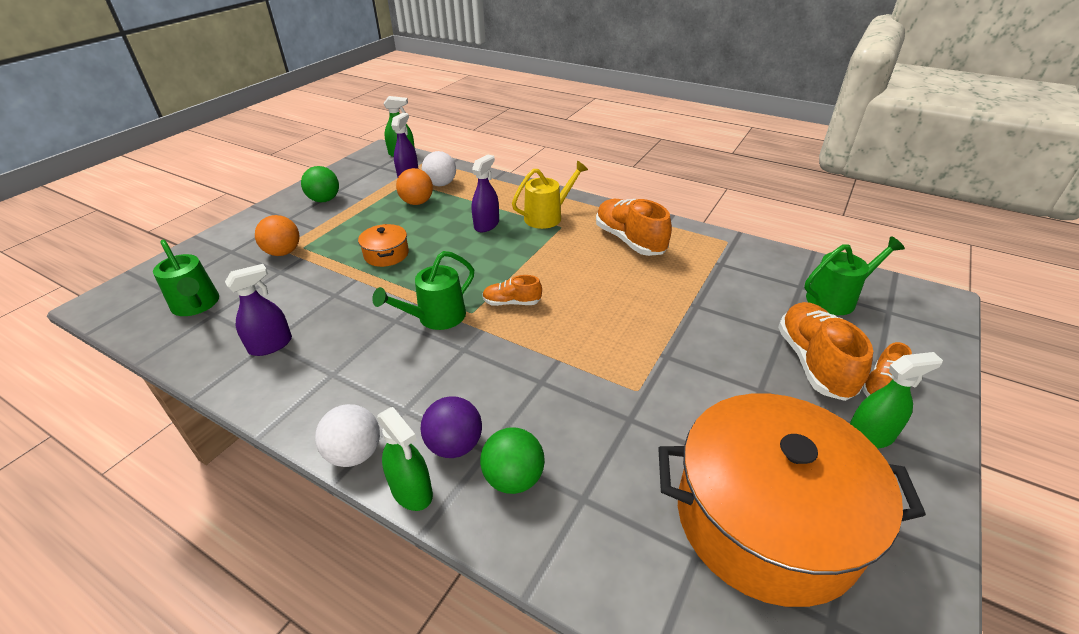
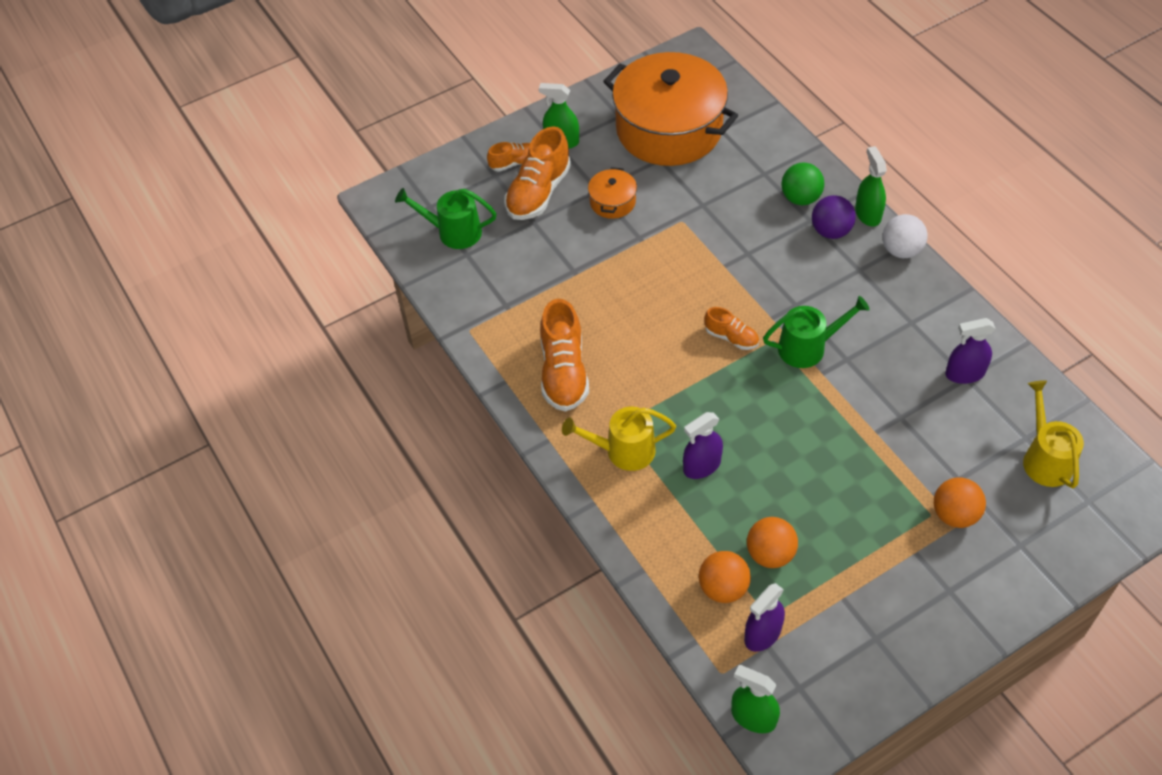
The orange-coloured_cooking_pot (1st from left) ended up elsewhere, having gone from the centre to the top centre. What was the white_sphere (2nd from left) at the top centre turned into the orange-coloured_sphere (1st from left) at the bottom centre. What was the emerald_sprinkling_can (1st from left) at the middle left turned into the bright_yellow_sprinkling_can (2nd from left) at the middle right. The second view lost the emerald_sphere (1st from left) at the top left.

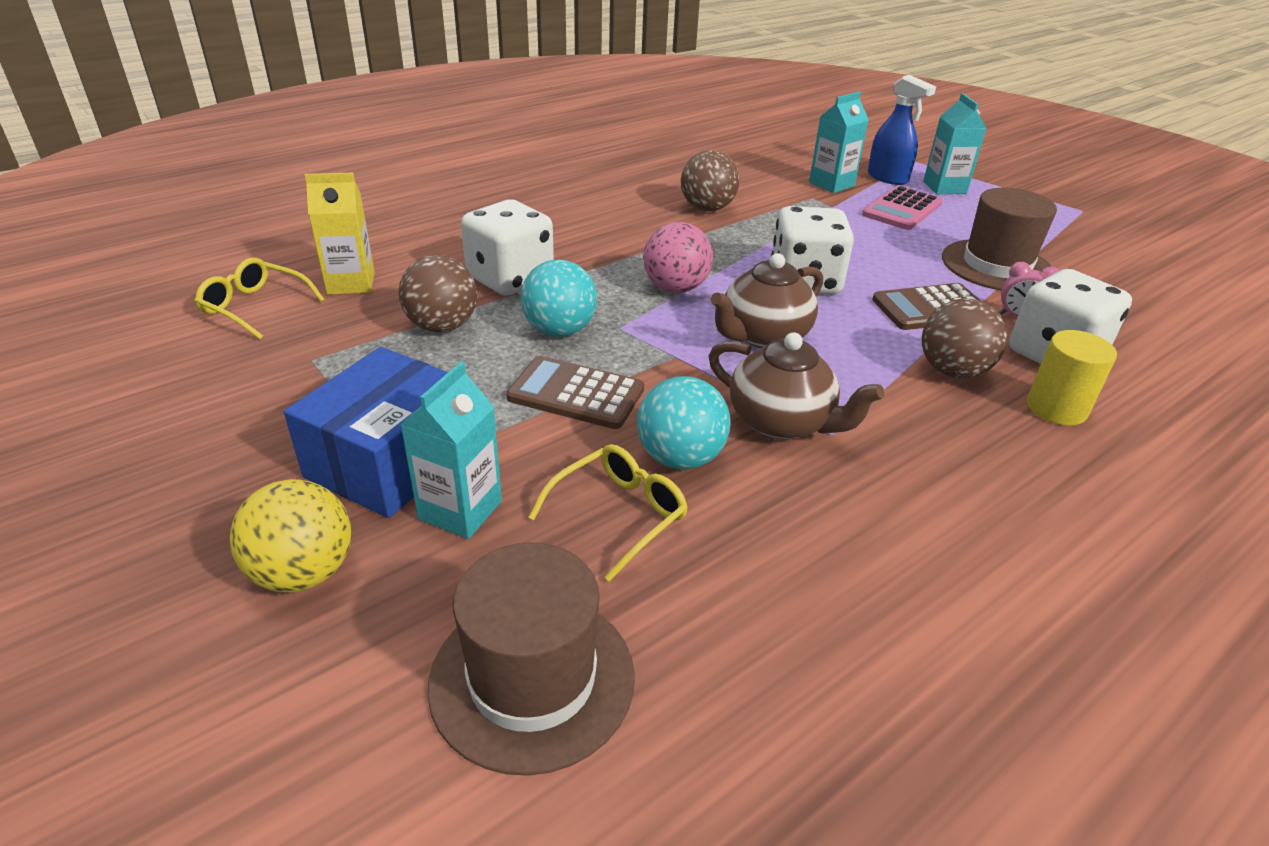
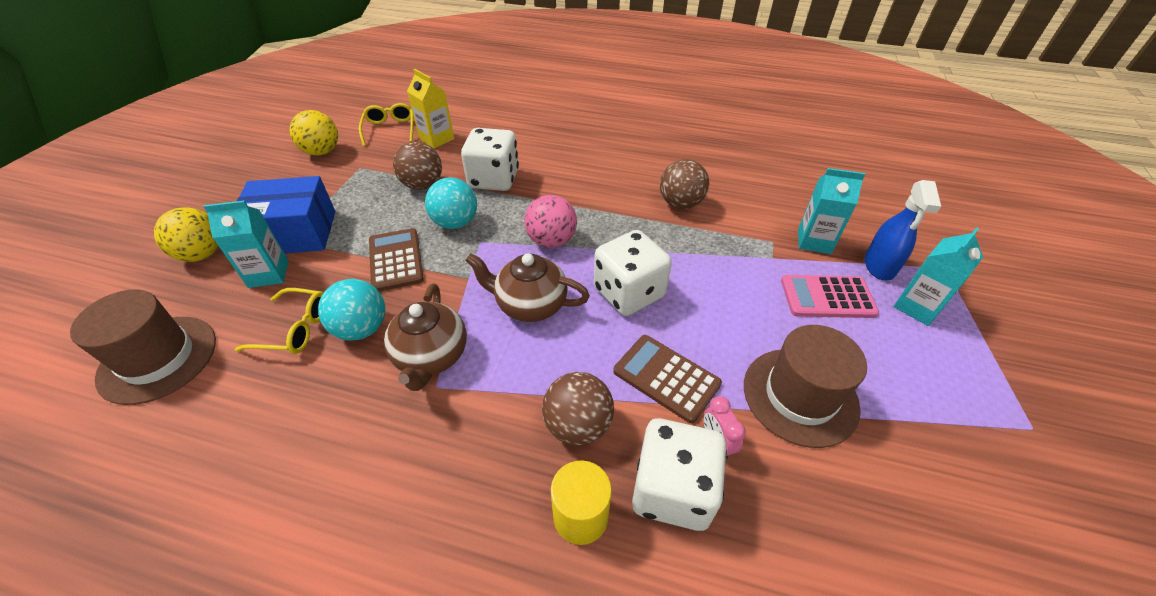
The second view gained the bright_yellow_sphere (2nd from left) at the top left.

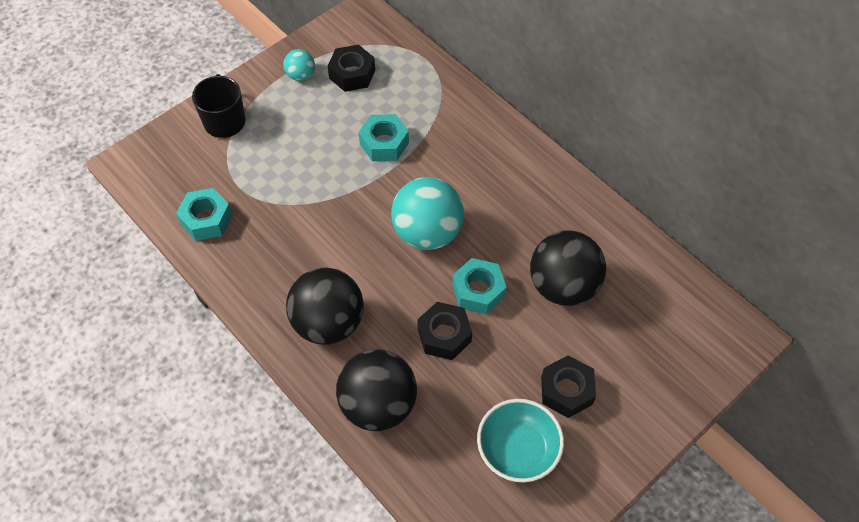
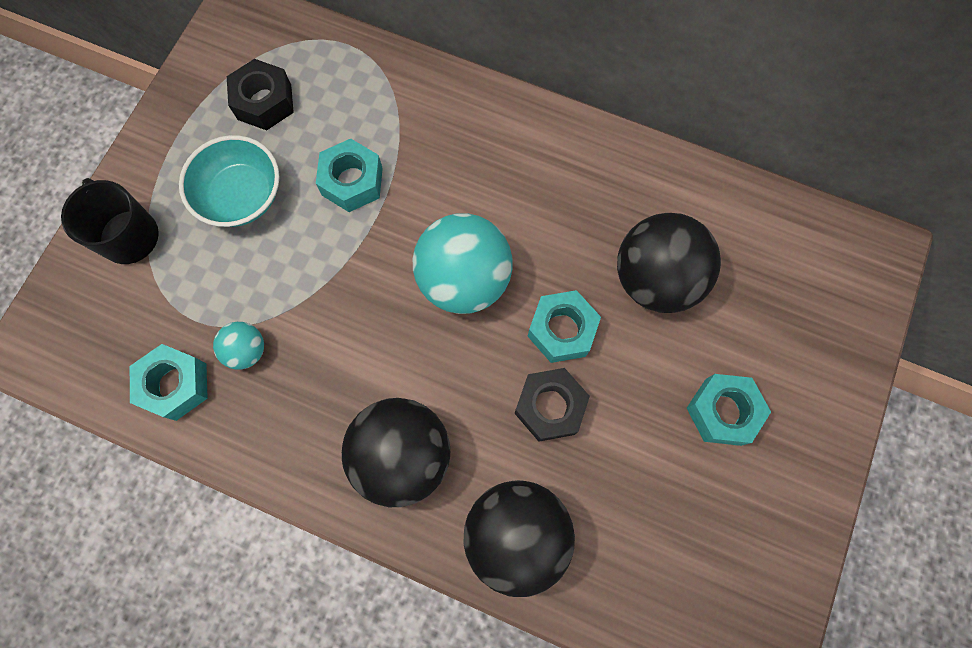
The teal_serving_bowl ended up elsewhere, having gone from the bottom centre to the top left. The teal_sphere (1st from left) ended up elsewhere, having gone from the top centre to the middle left. What was the black_hexagon_nut (3rd from left) at the bottom centre turned into the teal_hexagon_nut (4th from left) at the middle right.

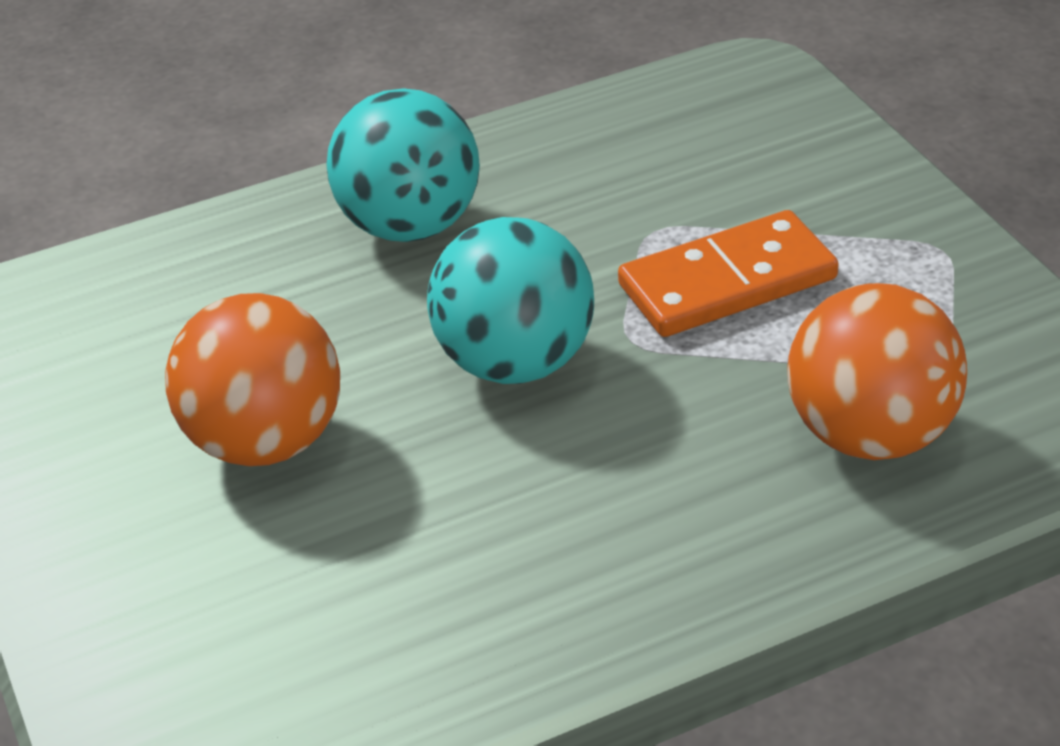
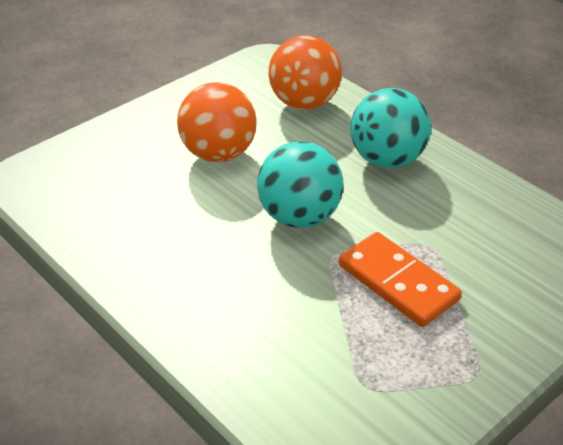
The orange-coloured_sphere (2nd from left) ended up elsewhere, having gone from the middle right to the top centre.

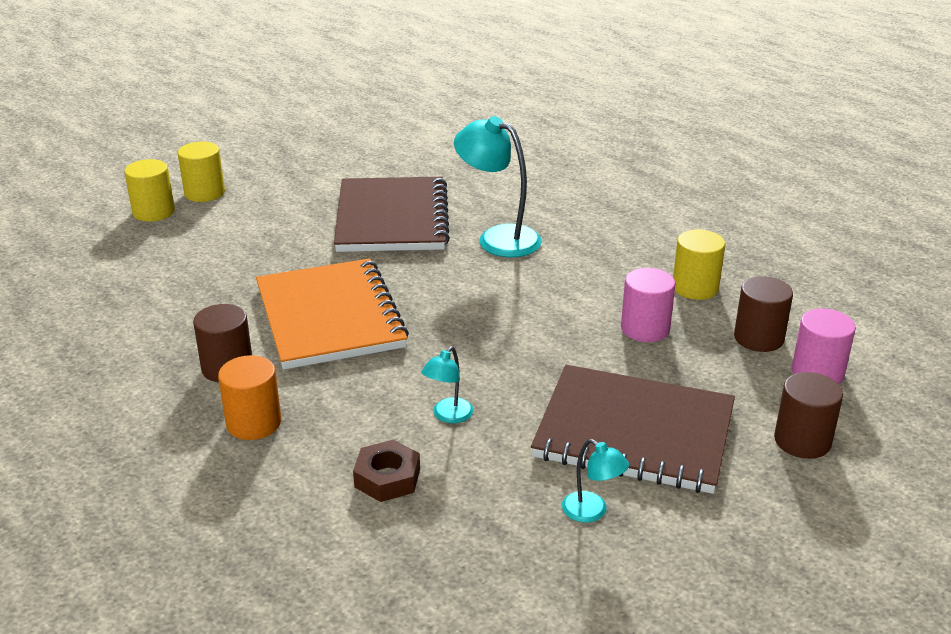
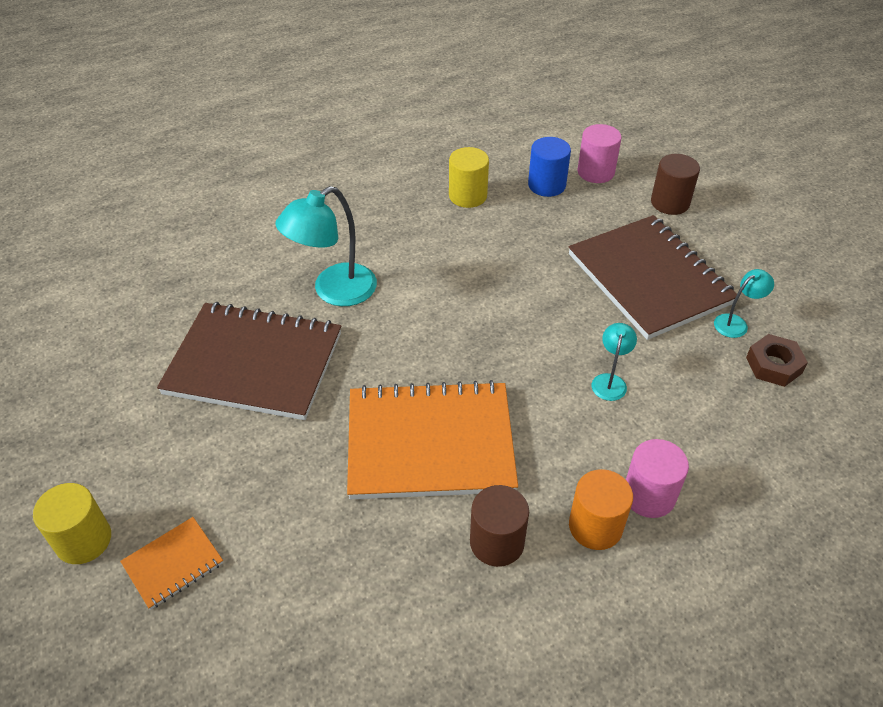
The second view gained the orange-coloured_notebook (1st from left) at the bottom left. What was the dark_brown_cylinder (2nd from left) at the middle right turned into the blue_cylinder at the top centre. The dark_brown_notebook (2nd from left) at the bottom centre ended up facing another way, 60 degrees counterclockwise from before. The teal_reading_lamp (1st from left in the first image) at the centre ended up facing another way, 120 degrees counterclockwise from before. The rosy_cylinder (1st from left in the first image) ended up elsewhere, having gone from the middle right to the bottom right. The dark_brown_hexagon_nut ended up elsewhere, having gone from the bottom centre to the middle right. The second view lost the bright_yellow_cylinder (1st from left) at the top left.

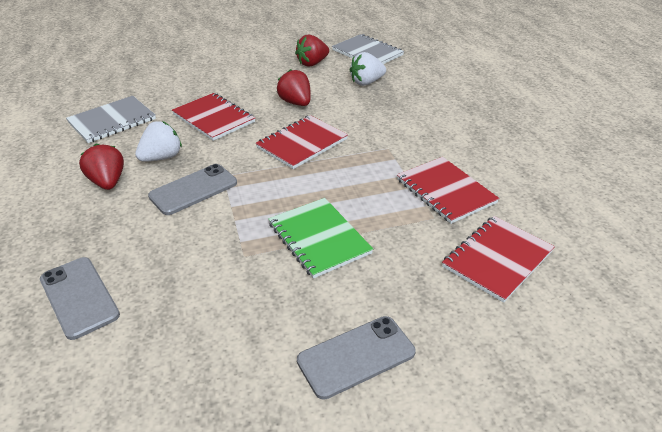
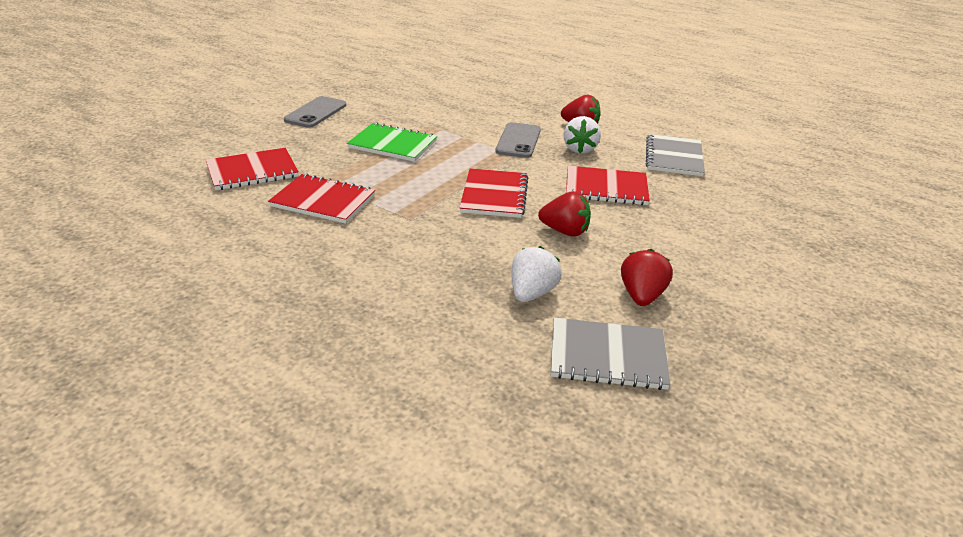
The scarlet_notebook (4th from left in the first image) at the middle right ended up facing another way, 60 degrees clockwise from before. The second view lost the gray_mobile_phone (1st from left) at the bottom left.

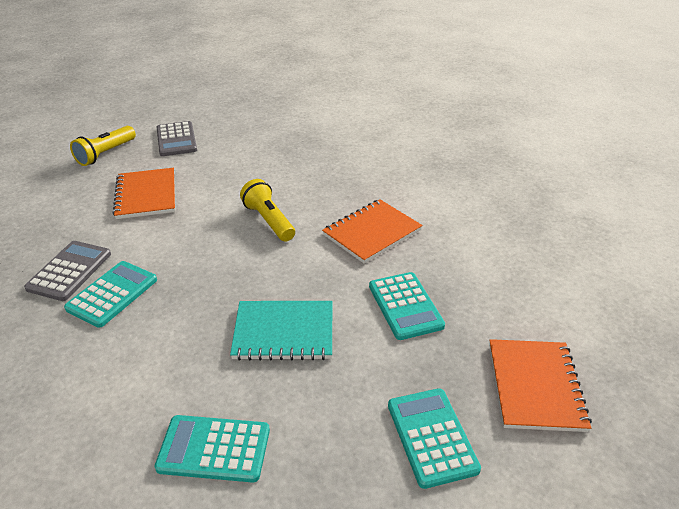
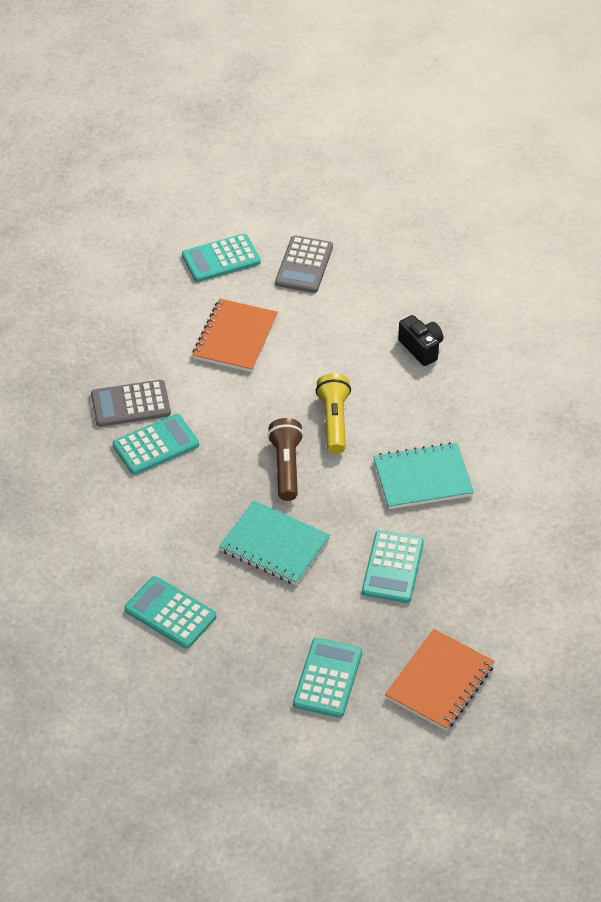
The gray_adding_machine (1st from left) at the middle left ended up facing another way, 150 degrees counterclockwise from before. Where the bright_yellow_pocket_torch (1st from left) stood at the top left, the teal_adding_machine (3rd from left) came to stand at the top centre. The second view gained the dark_brown_pocket_torch at the centre. What was the orange-coloured_notebook (2nd from left) at the centre turned into the teal_notebook (2nd from left) at the middle right. The second view gained the black_photo_camera at the middle right.

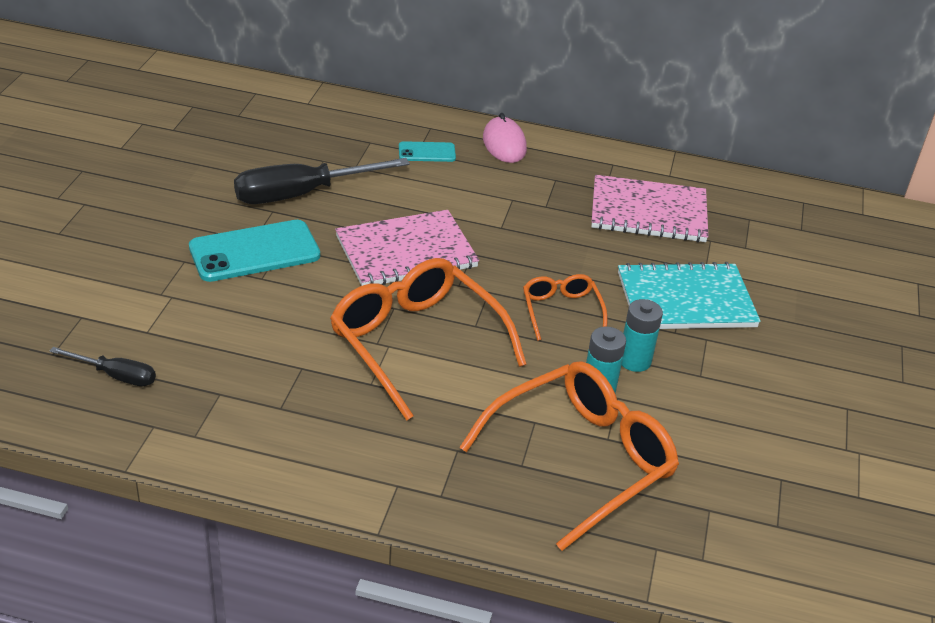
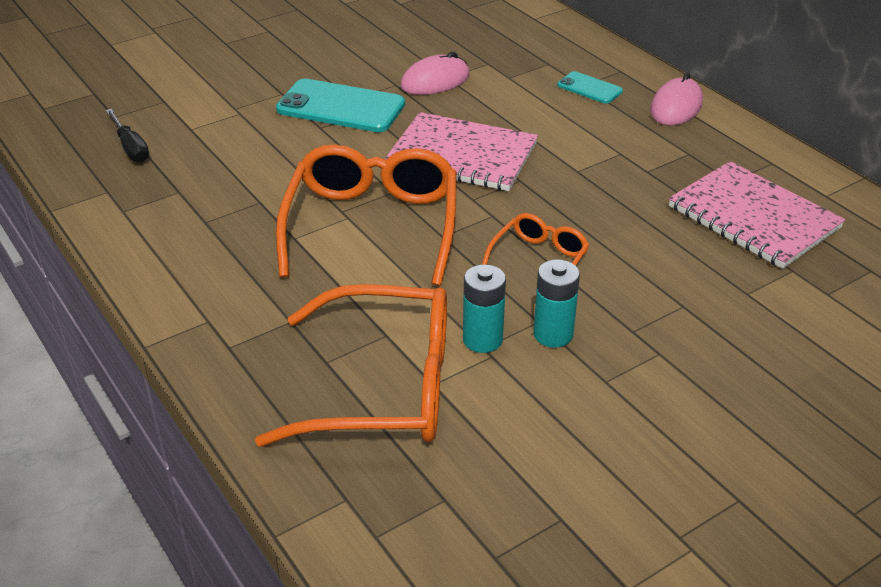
Where the black_hand_screwdriver (2nd from left) stood at the top centre, the rosy_computer_mouse (1st from left) came to stand at the top centre. The second view lost the teal_notebook at the middle right.

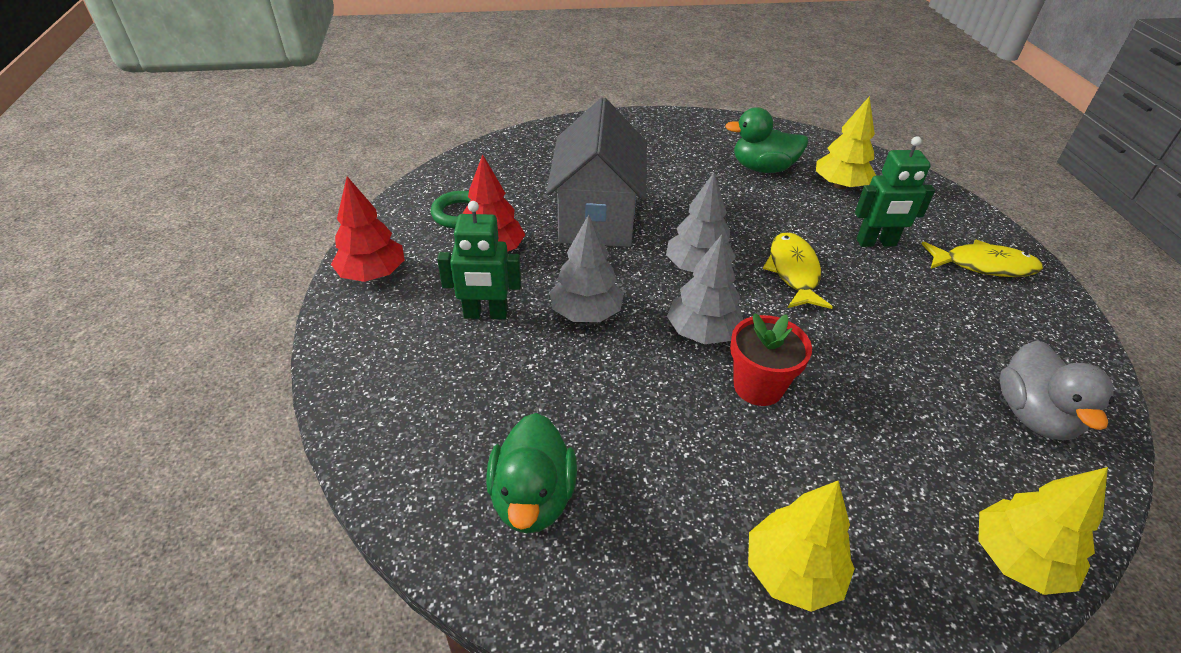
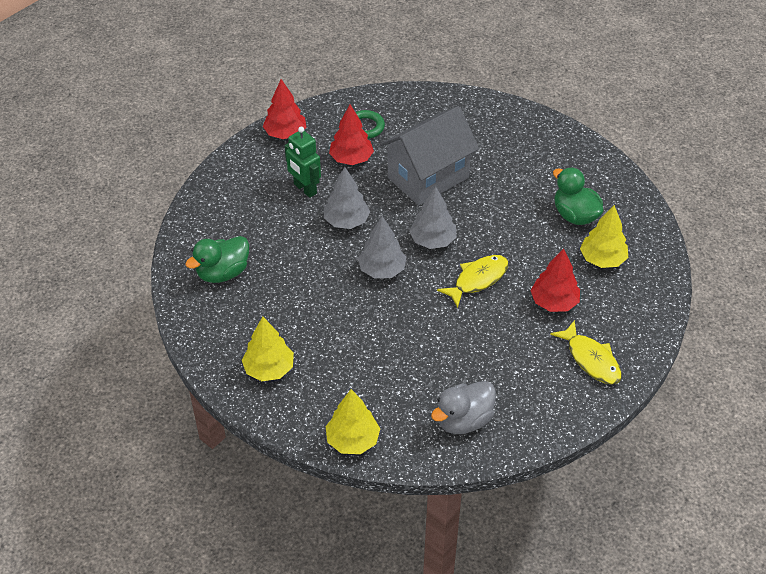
Where the emerald_robot (2nd from left) stood at the top right, the scarlet_tree (3rd from left) came to stand at the middle right. The second view lost the scarlet_flower_pot at the centre.

